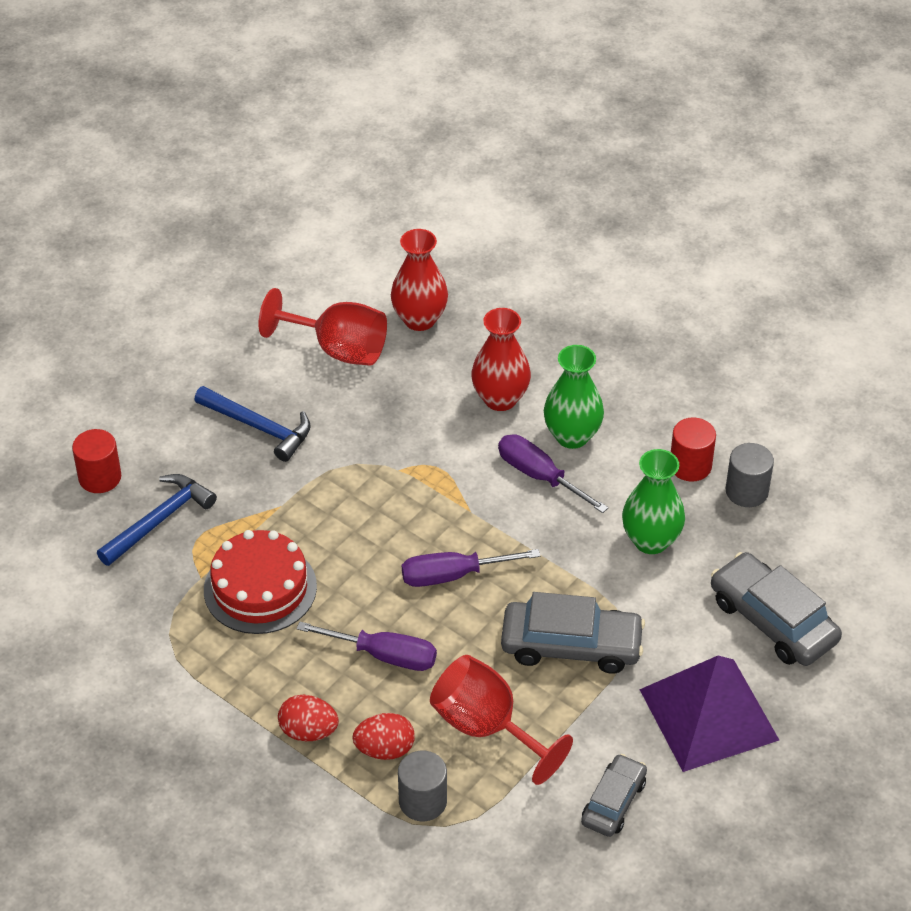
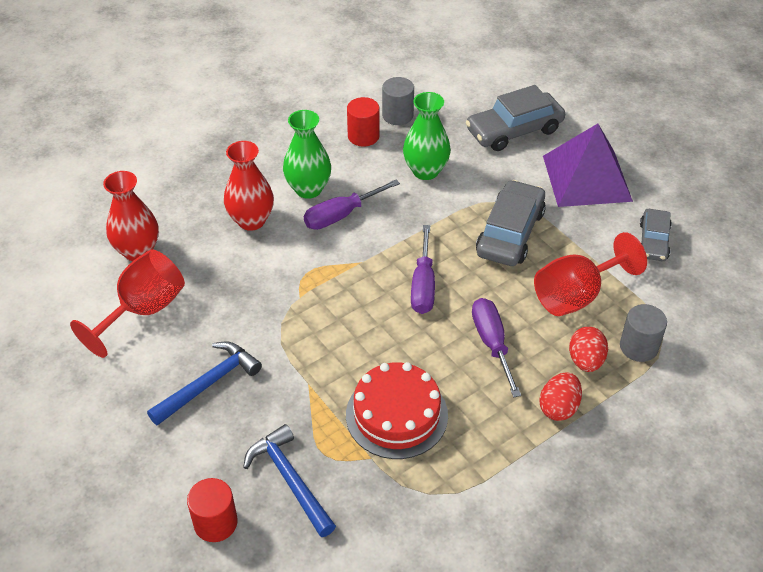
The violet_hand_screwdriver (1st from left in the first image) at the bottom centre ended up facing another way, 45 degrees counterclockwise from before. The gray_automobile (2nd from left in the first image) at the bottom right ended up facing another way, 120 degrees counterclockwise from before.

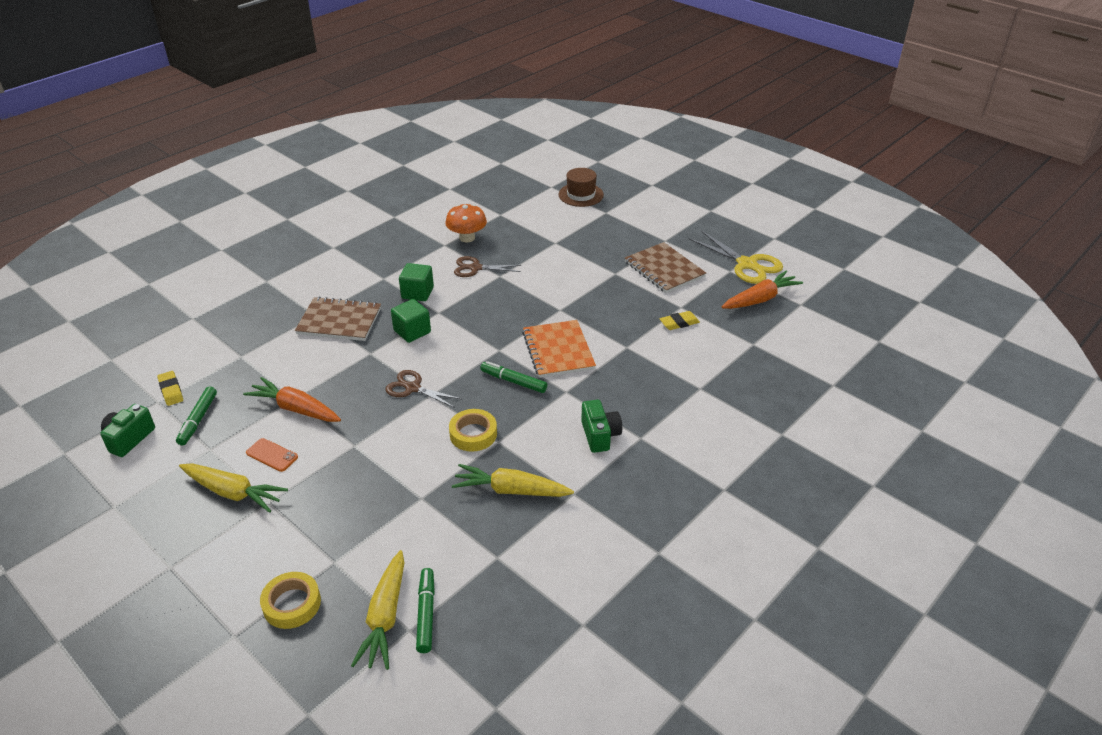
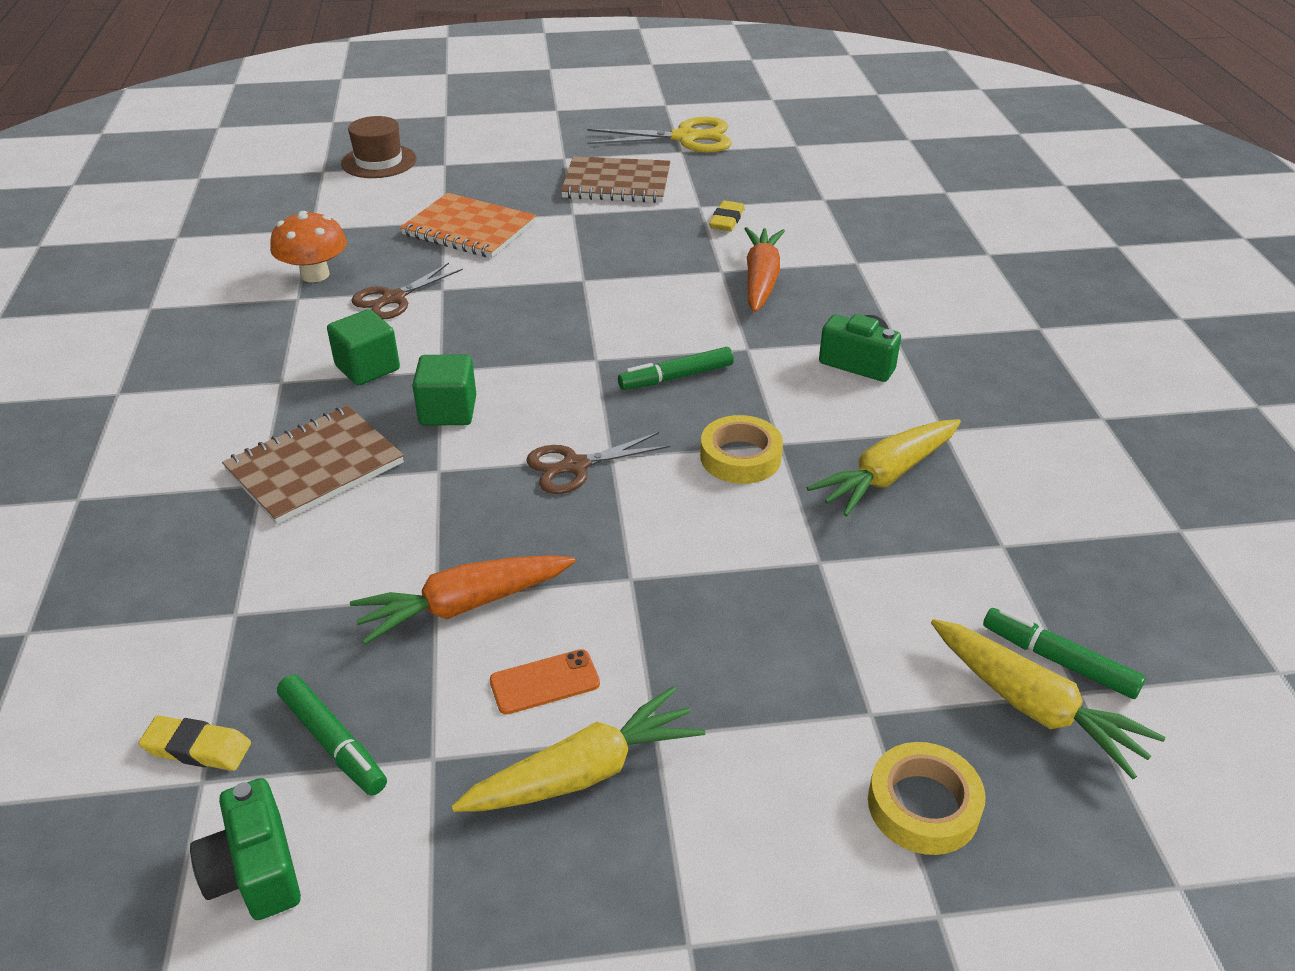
The orange-coloured_notebook ended up elsewhere, having gone from the centre to the top centre. The orange-coloured_toy_carrot (2nd from left) ended up elsewhere, having gone from the middle right to the top centre.

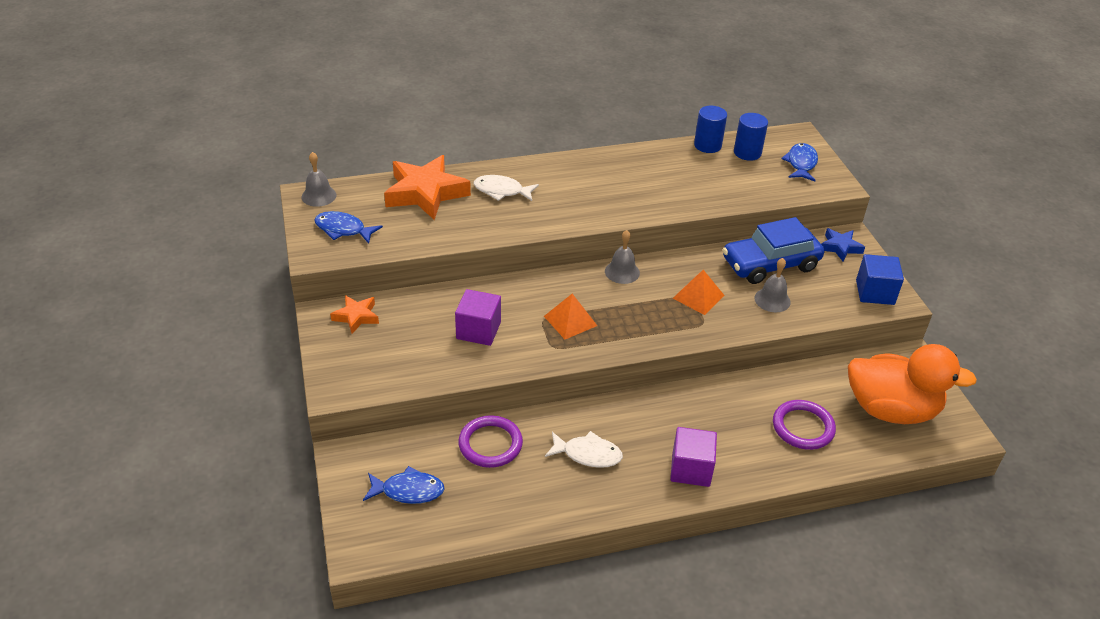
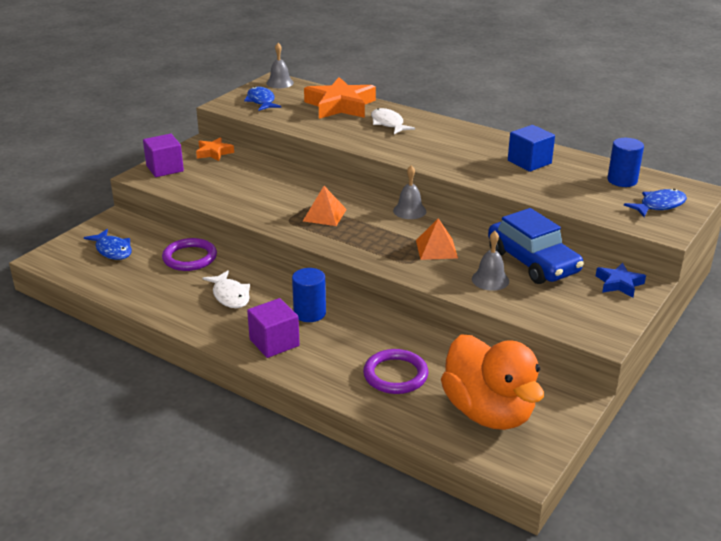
The violet_block (1st from left) ended up elsewhere, having gone from the centre to the top left. The blue_cylinder (1st from left) ended up elsewhere, having gone from the top centre to the centre. The blue_automobile at the middle right ended up facing another way, 150 degrees counterclockwise from before. The blue_block ended up elsewhere, having gone from the middle right to the top right.

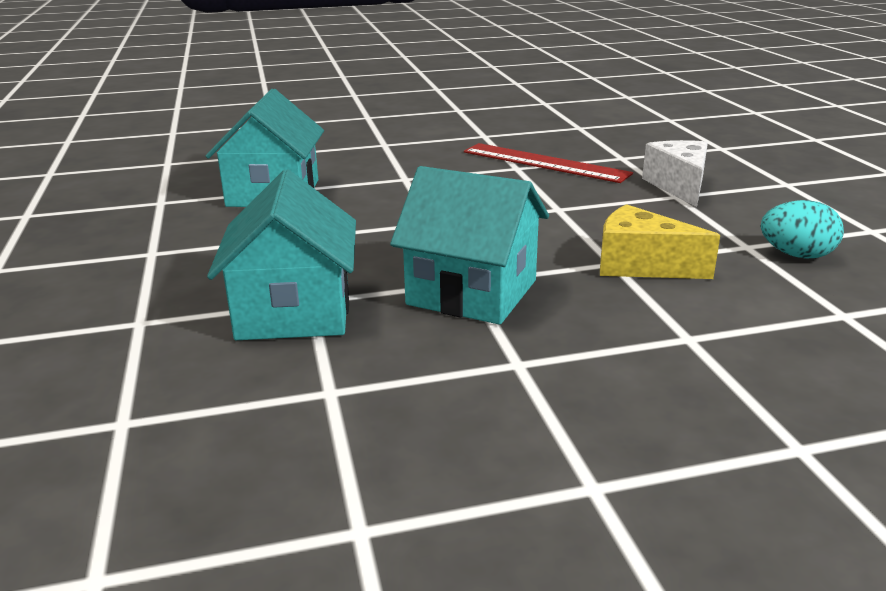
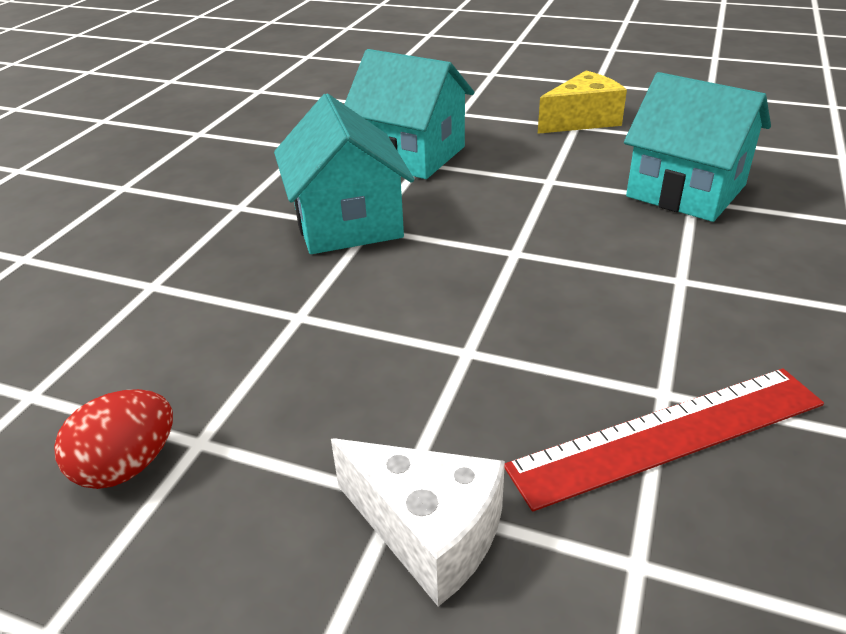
What was the teal_egg at the middle right turned into the scarlet_egg at the bottom left. The teal_toy_house (3rd from left in the first image) at the centre ended up facing another way, 75 degrees counterclockwise from before. The bright_yellow_cheese ended up elsewhere, having gone from the middle right to the top right.

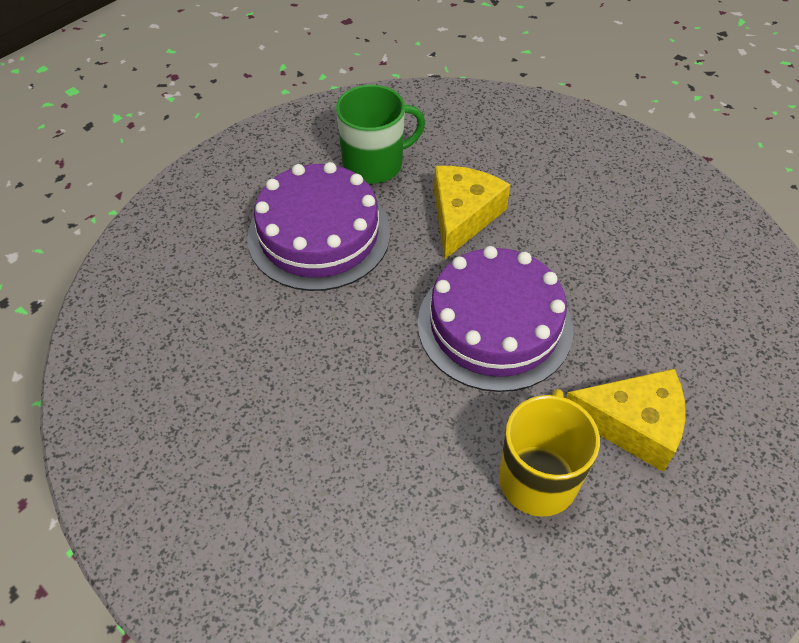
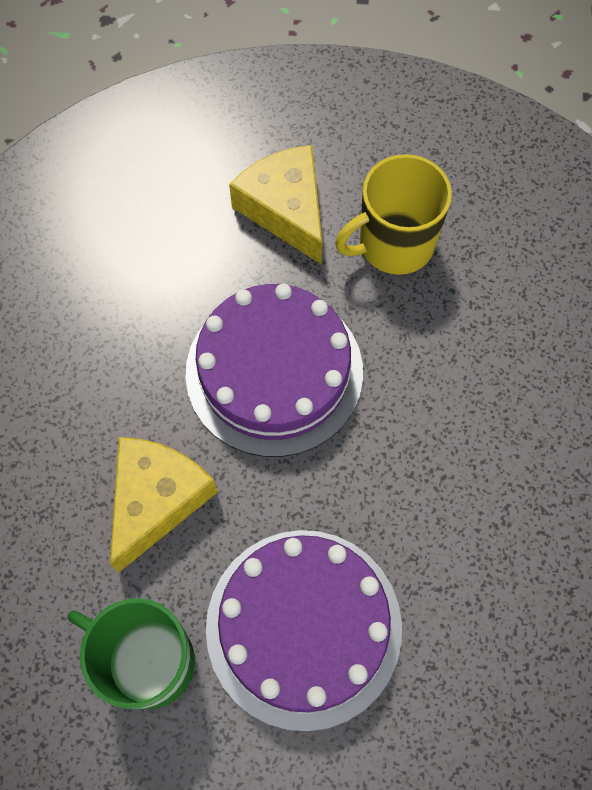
The bright_yellow_cheese (1st from left) at the top centre ended up facing another way, 135 degrees clockwise from before.

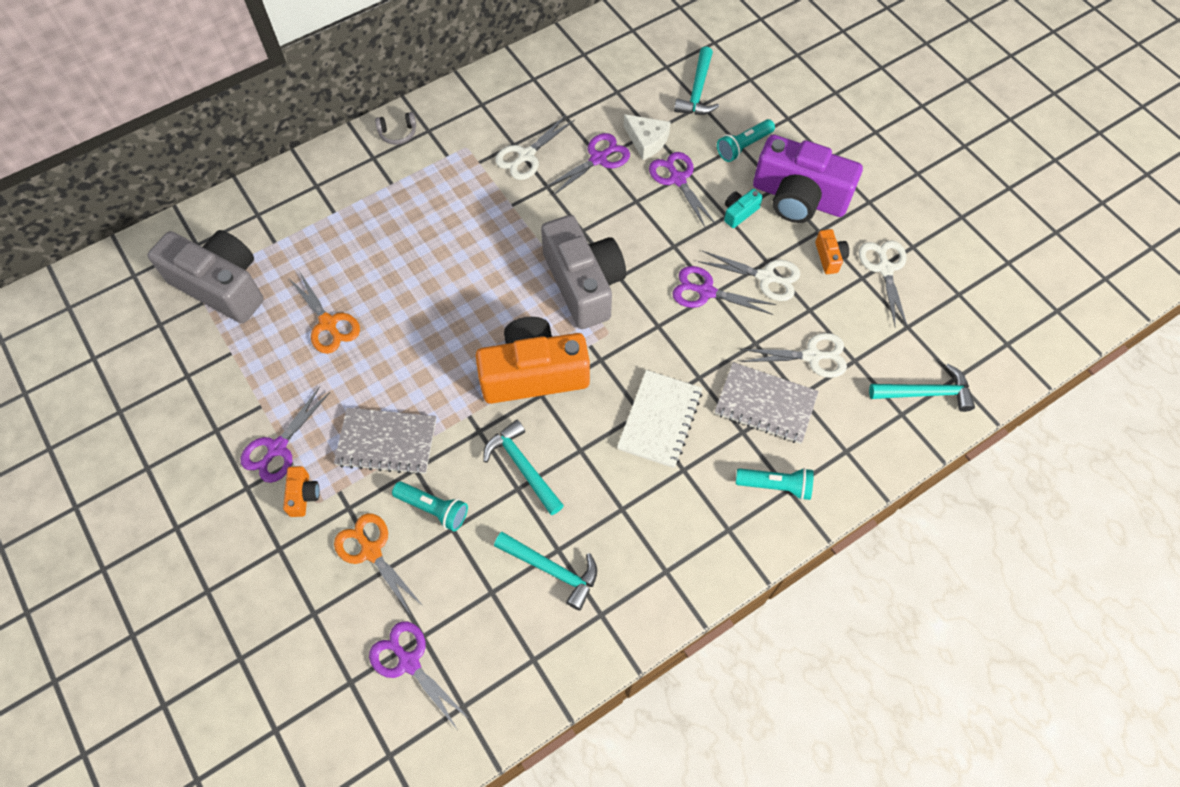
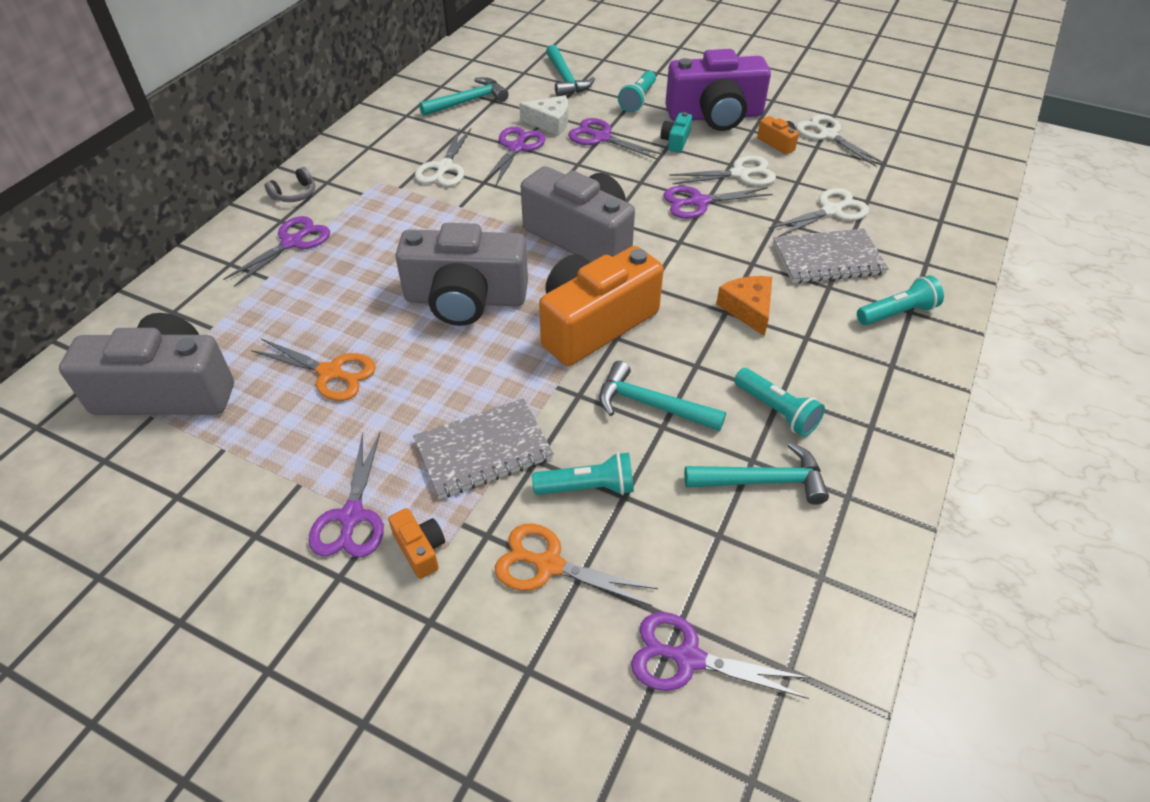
The second view gained the violet_pair_of_scissors (1st from left) at the top left. The second view gained the gray_photo_camera (2nd from left) at the centre. The teal_hammer (4th from left in the first image) ended up elsewhere, having gone from the middle right to the top centre. Where the white_notebook stood at the centre, the orange-coloured_cheese came to stand at the centre. The second view gained the teal_pocket_torch (3rd from left) at the middle right.

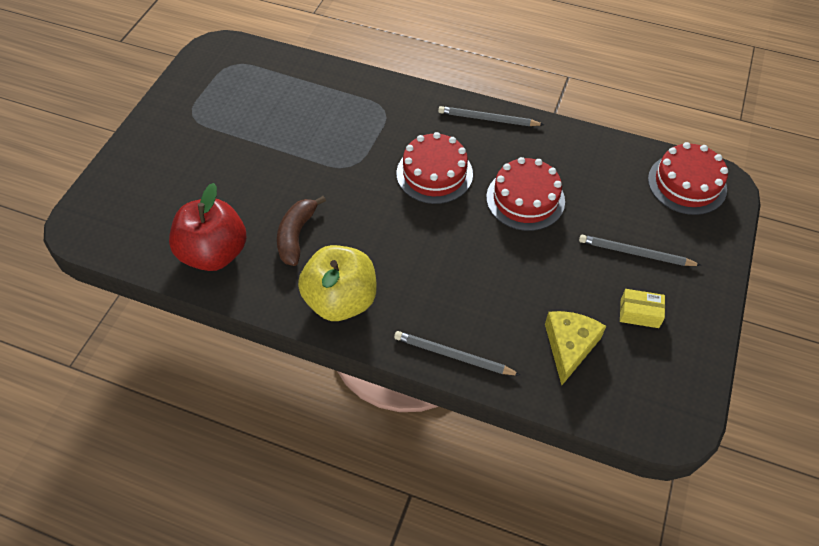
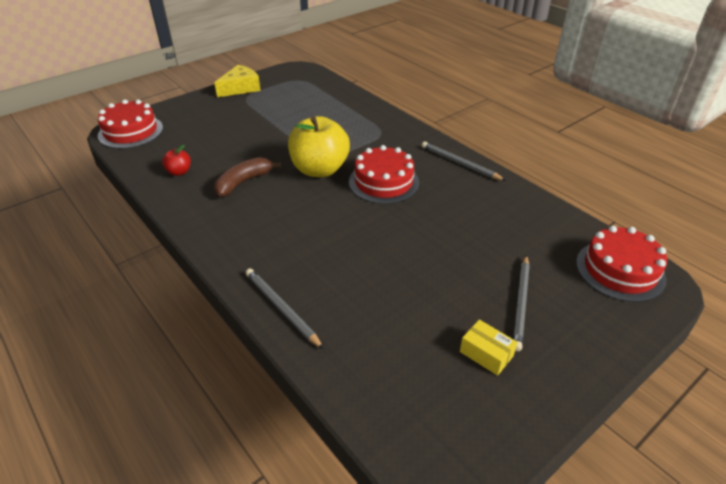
The scarlet_cake (2nd from left in the first image) ended up elsewhere, having gone from the centre to the top left. The size of the scarlet_toy_apple at the middle left changed by a factor of 0.45. The bright_yellow_cheese ended up elsewhere, having gone from the middle right to the top left. The bright_yellow_toy_apple ended up elsewhere, having gone from the centre to the top centre. The gray_pencil (3rd from left) at the middle right ended up facing another way, 120 degrees counterclockwise from before.

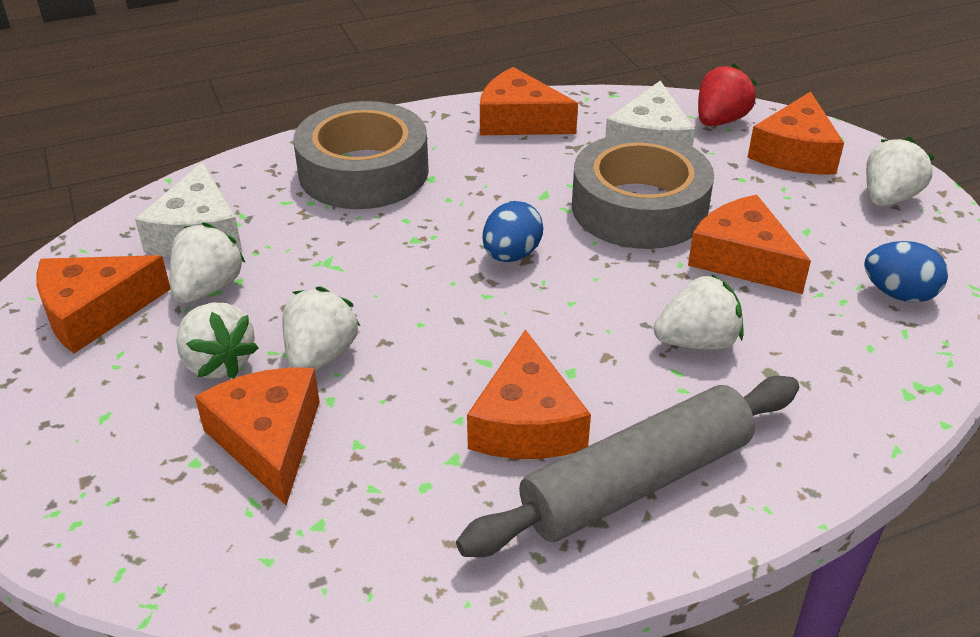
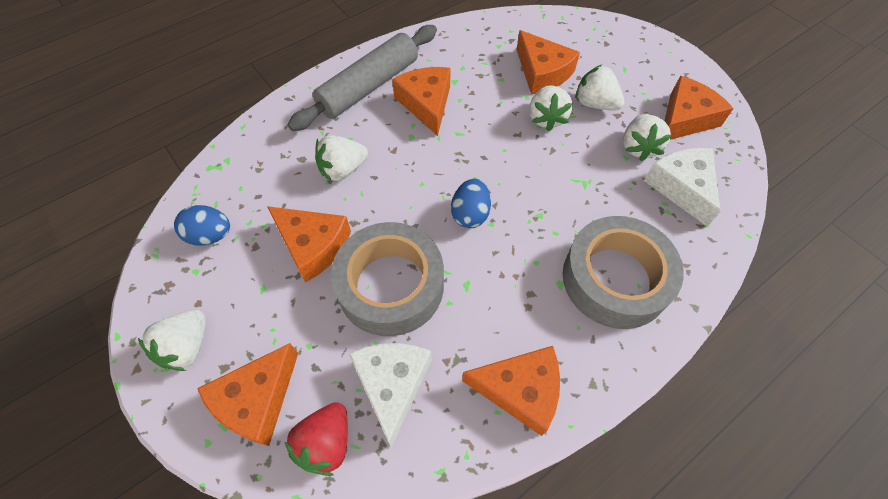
The orange-coloured_cheese (6th from left in the first image) at the top right ended up facing another way, 150 degrees counterclockwise from before.

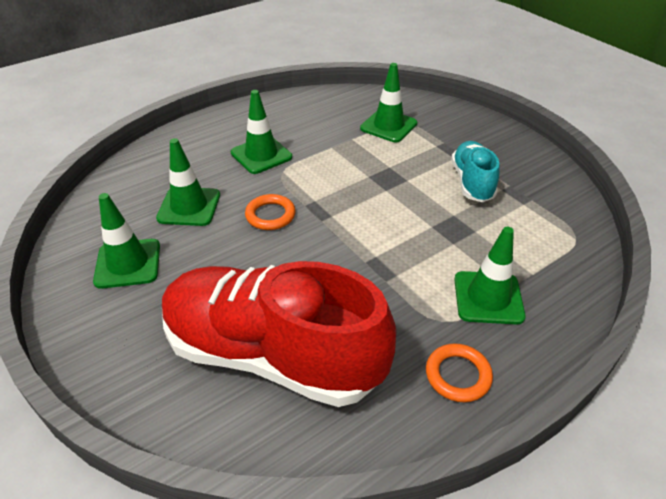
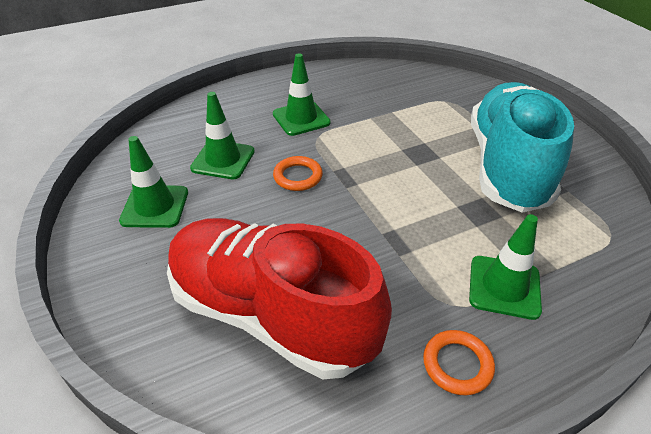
The size of the teal_sneaker at the middle right changed by a factor of 2.01. The second view lost the emerald_traffic_cone (4th from left) at the top centre.

